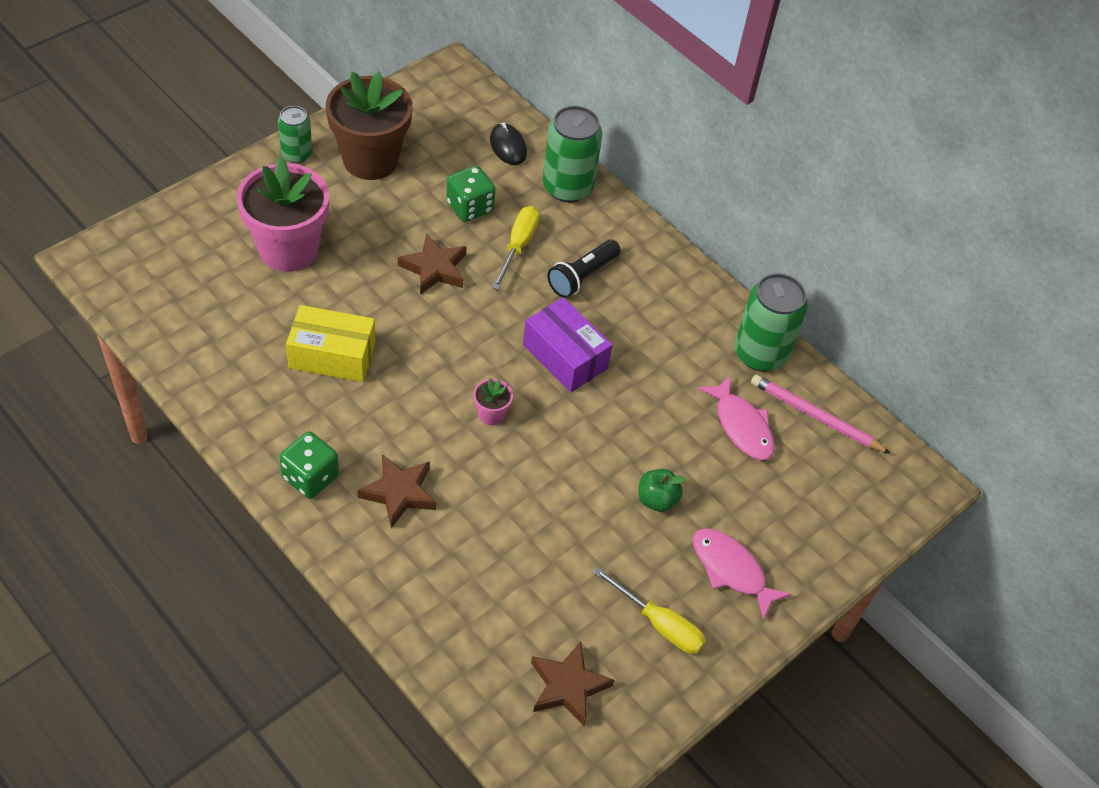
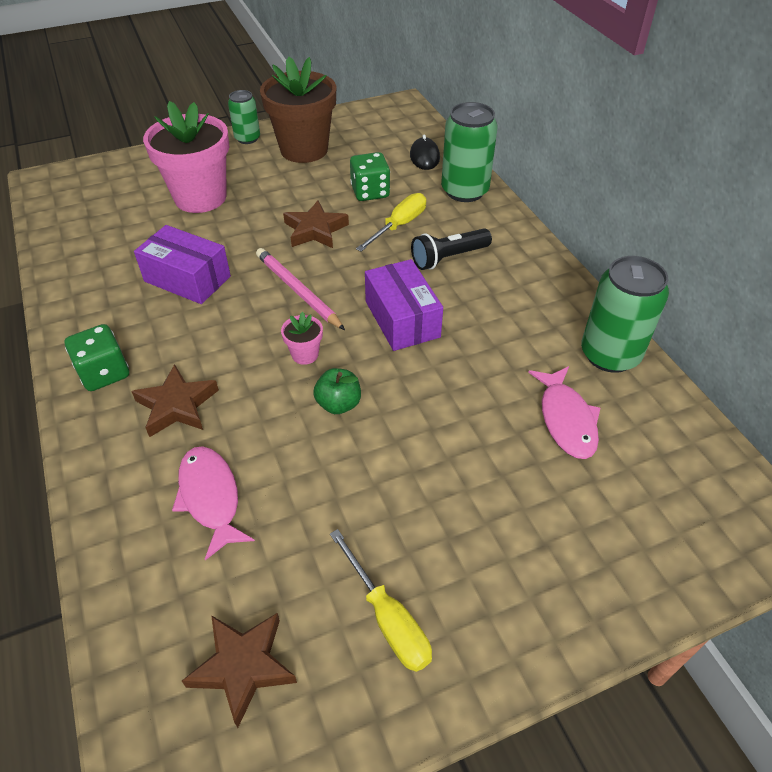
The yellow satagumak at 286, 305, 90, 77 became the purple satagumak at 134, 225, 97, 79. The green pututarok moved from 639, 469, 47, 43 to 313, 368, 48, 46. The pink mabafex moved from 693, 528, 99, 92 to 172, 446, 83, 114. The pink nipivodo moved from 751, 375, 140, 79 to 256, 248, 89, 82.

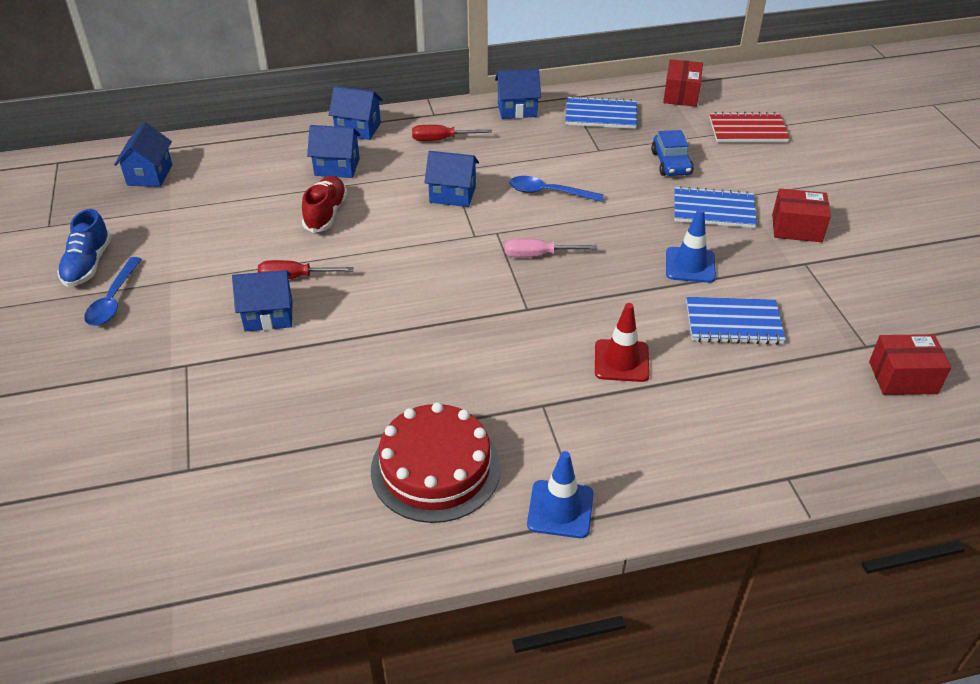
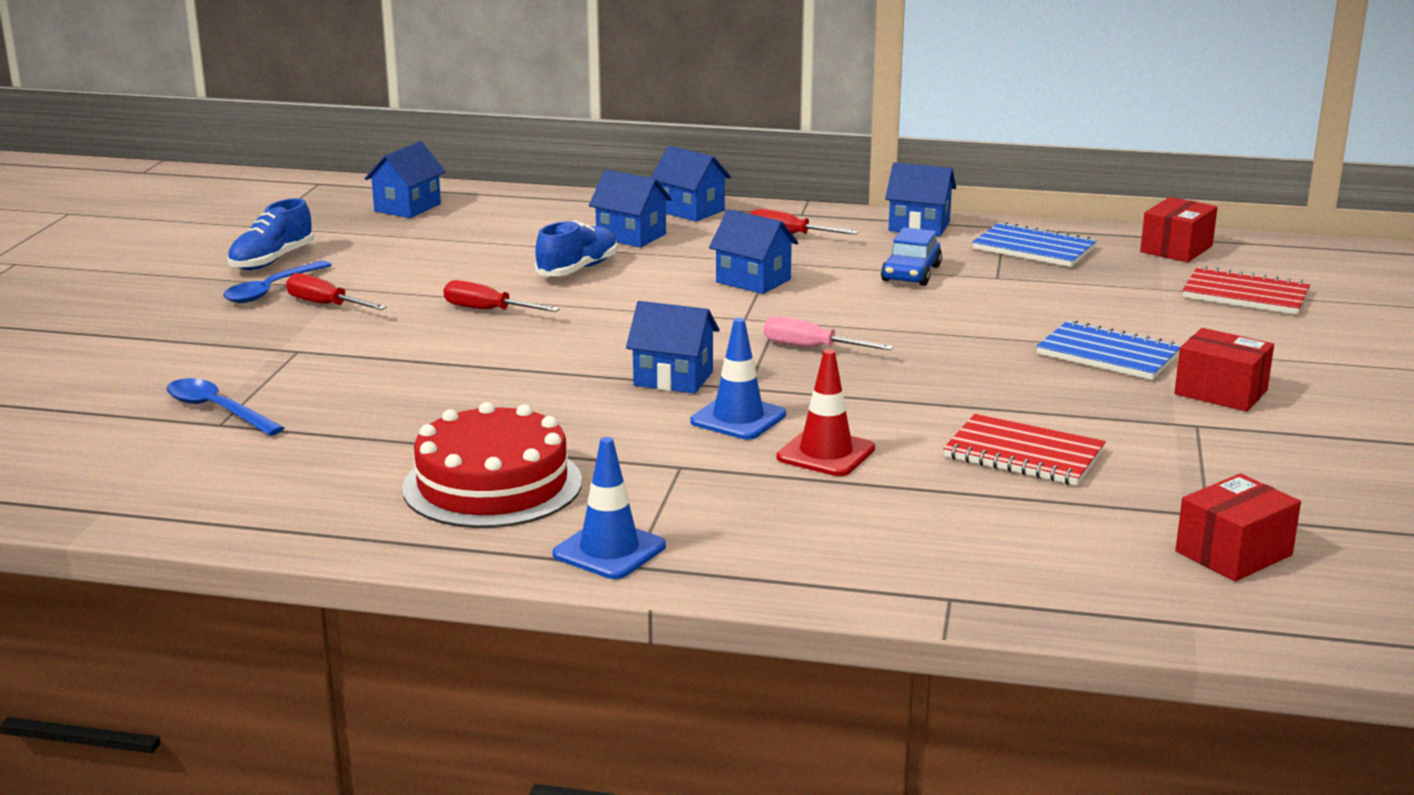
The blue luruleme moved from 232, 270, 61, 61 to 626, 301, 93, 93. The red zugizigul at 302, 176, 45, 57 became the blue zugizigul at 535, 220, 82, 56. The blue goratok moved from 509, 176, 95, 26 to 167, 378, 117, 58. The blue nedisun moved from 651, 130, 43, 46 to 881, 227, 61, 59. The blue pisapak moved from 666, 209, 50, 74 to 690, 318, 96, 122. The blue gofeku at 686, 297, 100, 48 became the red gofeku at 943, 414, 163, 71. The red satagumak at 869, 334, 82, 61 turned 60 degrees counterclockwise. The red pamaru at 286, 273, 101, 37 appeared.

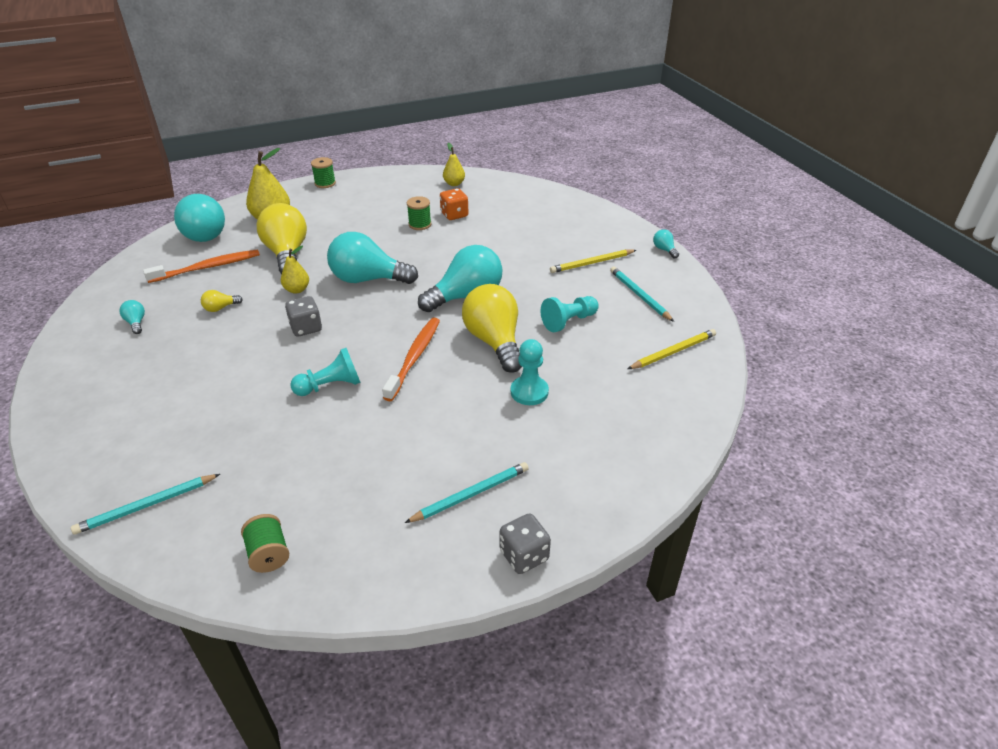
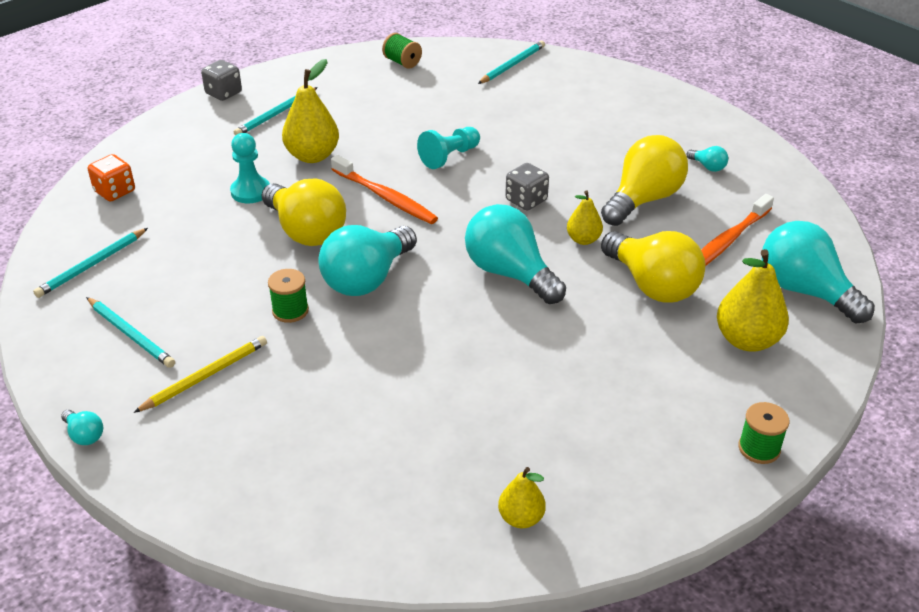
The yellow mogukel at 201, 290, 42, 22 changed to 2.40 times the size. The turquoise mogukel at 327, 232, 91, 52 turned 120 degrees counterclockwise. The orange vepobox at 382, 318, 58, 83 turned 45 degrees counterclockwise. The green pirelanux moved from 407, 196, 24, 34 to 268, 269, 41, 54. The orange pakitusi moved from 440, 188, 28, 32 to 88, 154, 47, 47. The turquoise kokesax at 541, 296, 58, 36 disappeared. The yellow nipivodo at 628, 329, 88, 40 became the turquoise nipivodo at 33, 228, 115, 70. The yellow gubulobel at 282, 59, 57, 104 appeared.

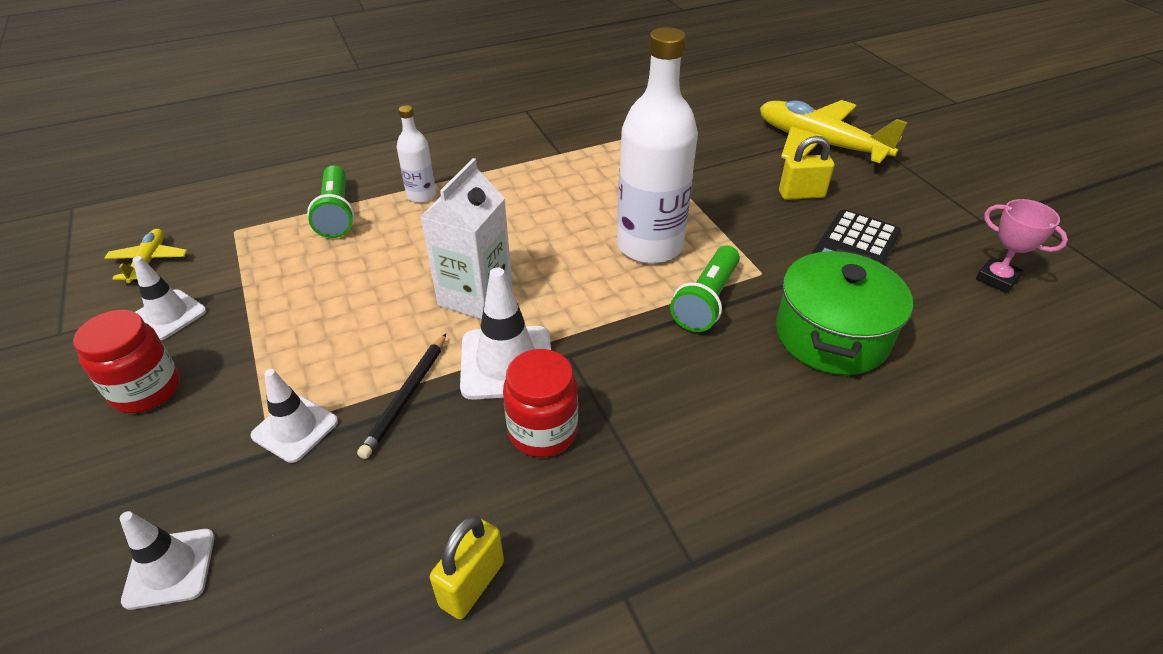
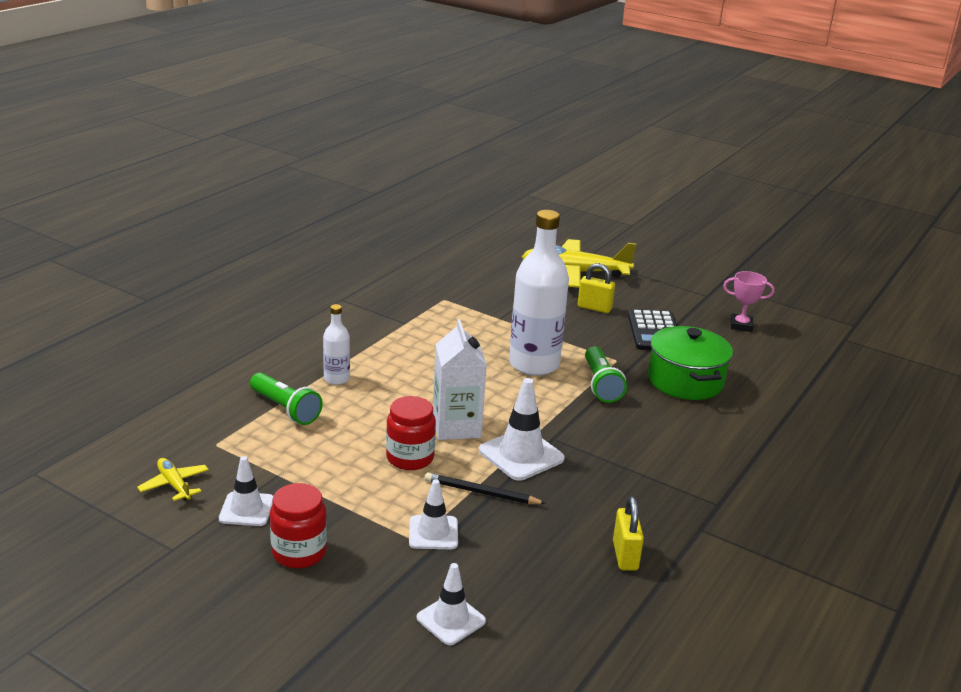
The black nipivodo at 357, 334, 89, 125 turned 120 degrees clockwise. The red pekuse moved from 503, 349, 75, 108 to 386, 396, 50, 74. The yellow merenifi at 779, 136, 55, 64 turned 60 degrees clockwise.

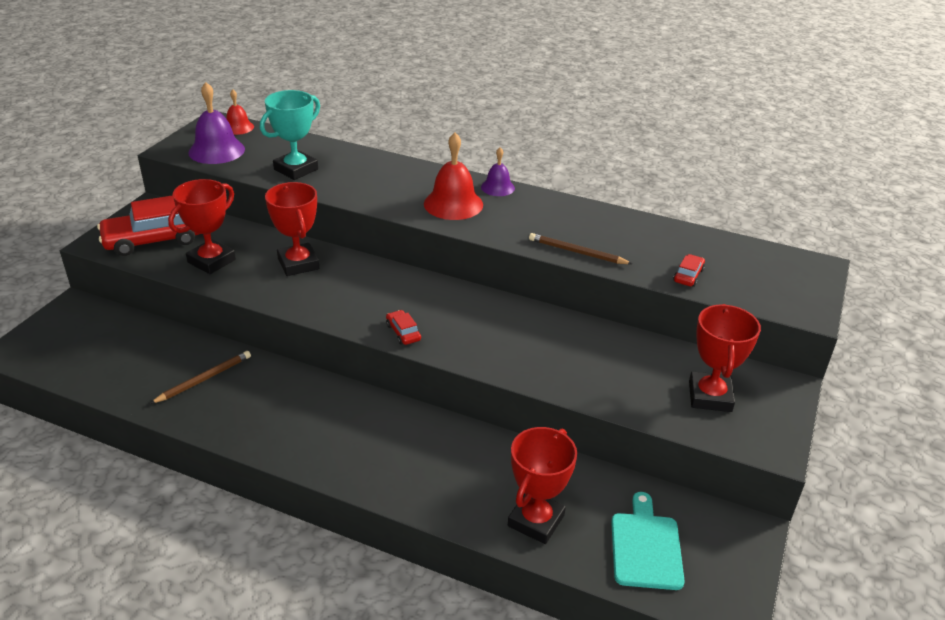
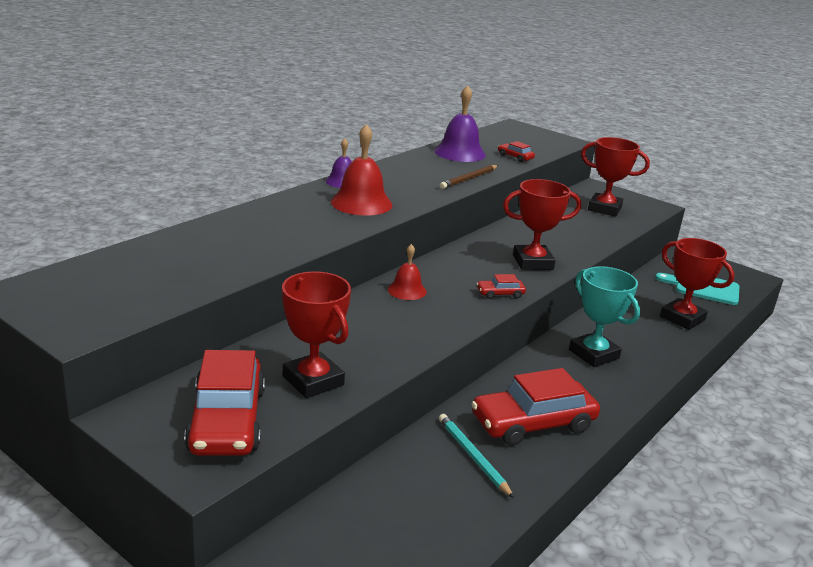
The brown nipivodo at 150, 351, 101, 53 became the turquoise nipivodo at 439, 414, 75, 84. The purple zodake moved from 188, 82, 57, 82 to 434, 85, 52, 77. The red zodake moved from 226, 89, 28, 46 to 388, 244, 39, 56. The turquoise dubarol moved from 260, 90, 60, 90 to 569, 266, 71, 101. The red dubarol moved from 265, 182, 54, 94 to 503, 179, 78, 91. The red nedisun at 471, 368, 129, 78 appeared.

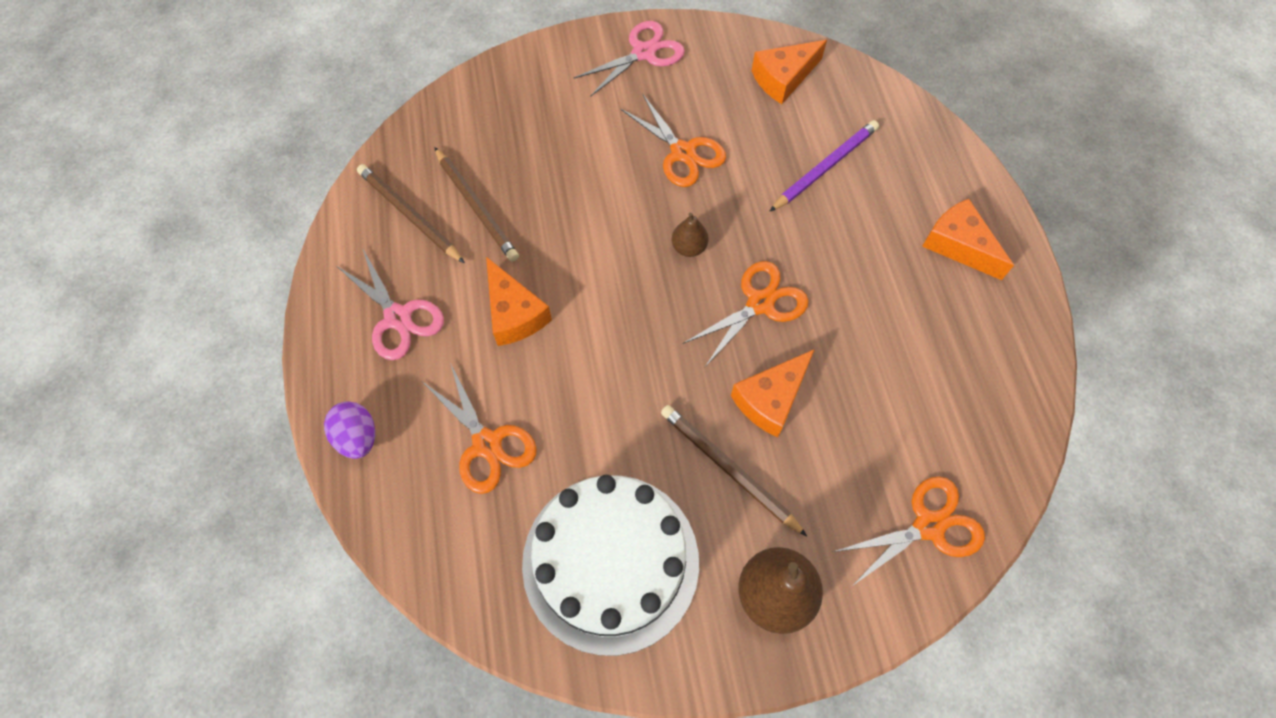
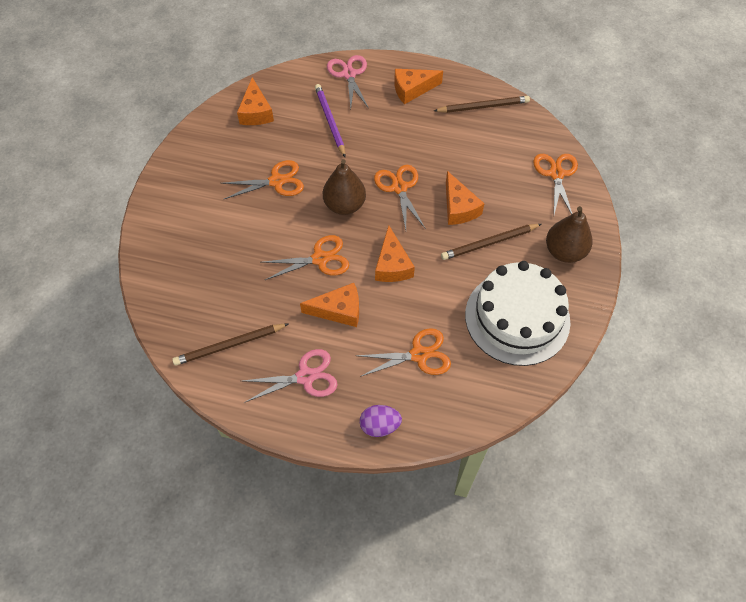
The brown nipivodo moved from 434, 147, 85, 114 to 434, 96, 96, 17. The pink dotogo moved from 573, 21, 112, 76 to 327, 55, 41, 54. The brown gubulobel at 672, 213, 37, 44 changed to 1.82 times the size. The orange dotogo at 262, 235, 87, 45 appeared. The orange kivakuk at 375, 225, 40, 57 appeared.

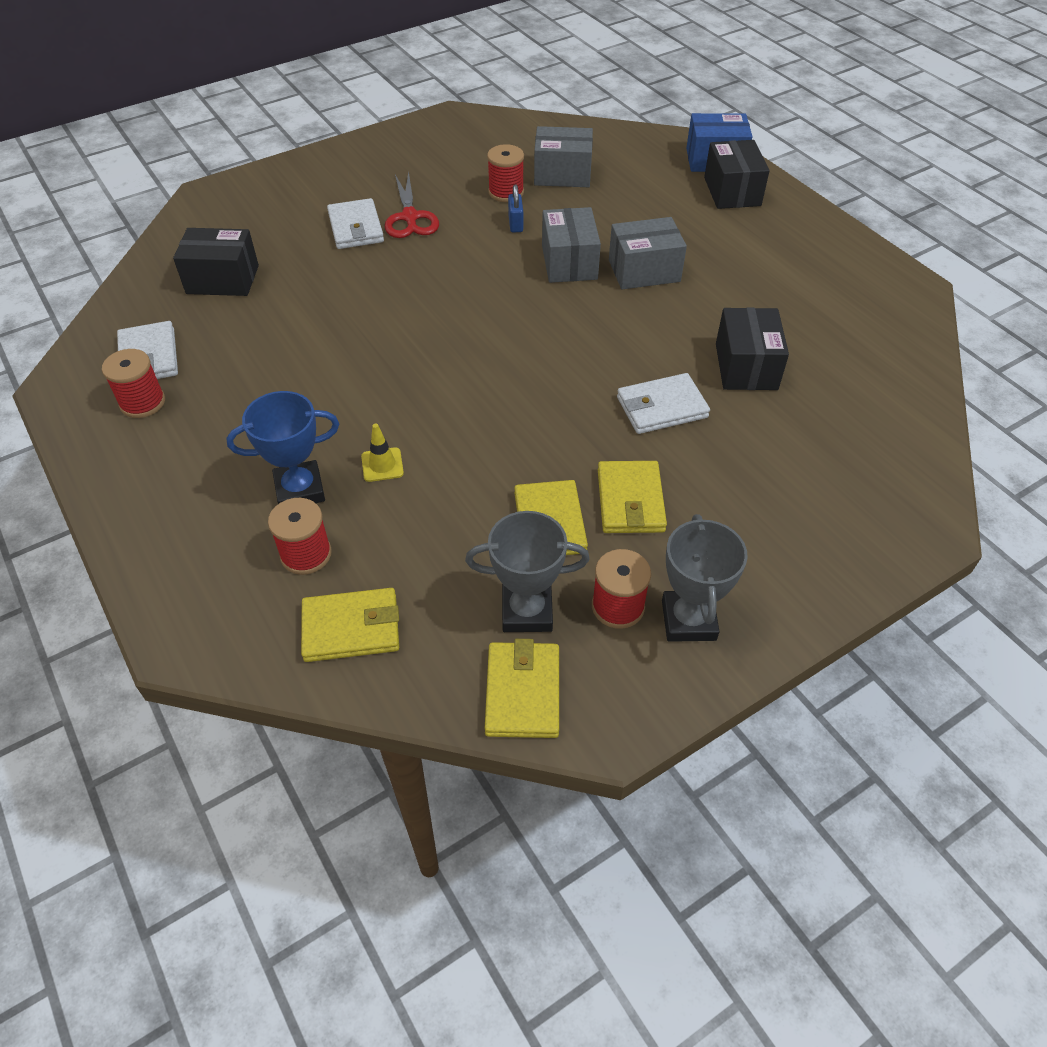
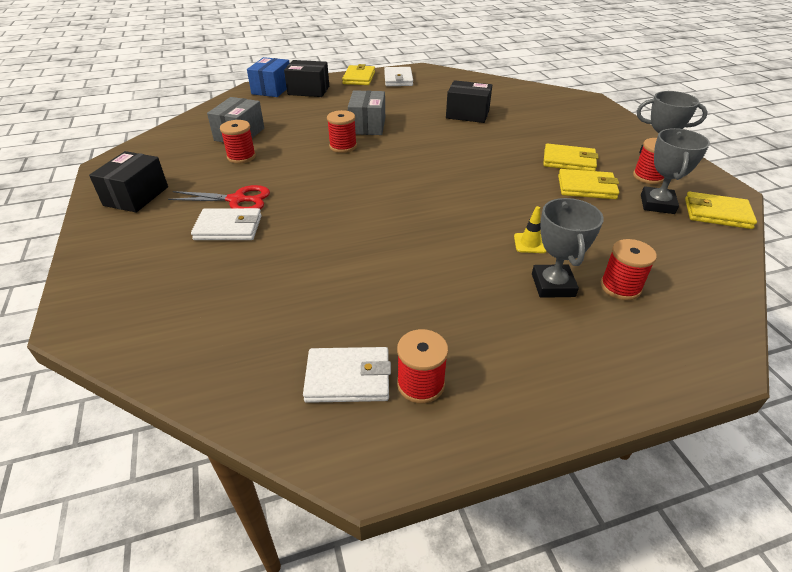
The black satagumak moved from 173, 228, 86, 68 to 89, 151, 79, 62. The blue dubarol at 226, 391, 113, 113 became the grey dubarol at 532, 198, 72, 100. The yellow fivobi moved from 301, 588, 98, 74 to 342, 64, 33, 21. The blue merenifi at 508, 184, 15, 49 disappeared. The grey satagumak at 542, 207, 59, 76 was replaced by the red pirelanux at 327, 110, 30, 43. The white fivobi moved from 617, 373, 93, 61 to 384, 67, 29, 19.

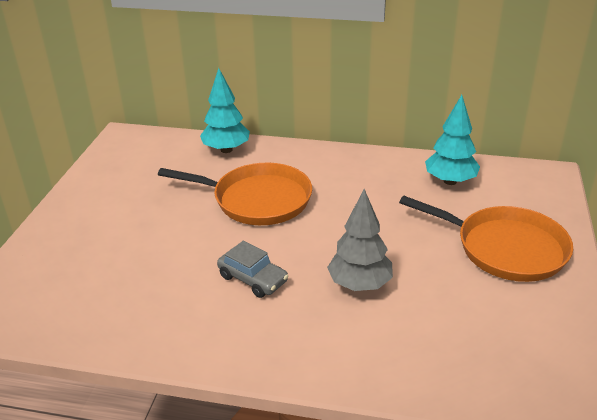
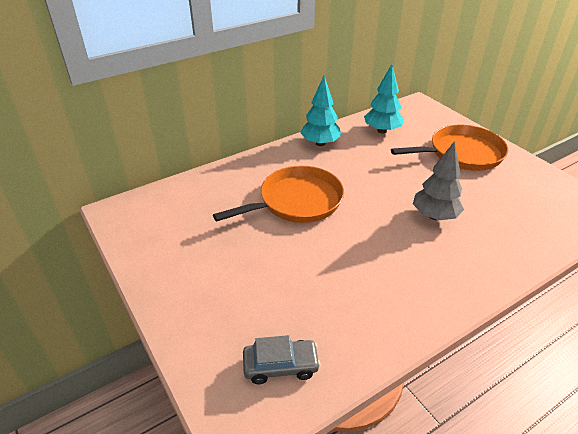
The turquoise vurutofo moved from 200, 68, 50, 85 to 300, 76, 42, 70. The grey nedisun moved from 217, 241, 71, 57 to 243, 335, 78, 49.

